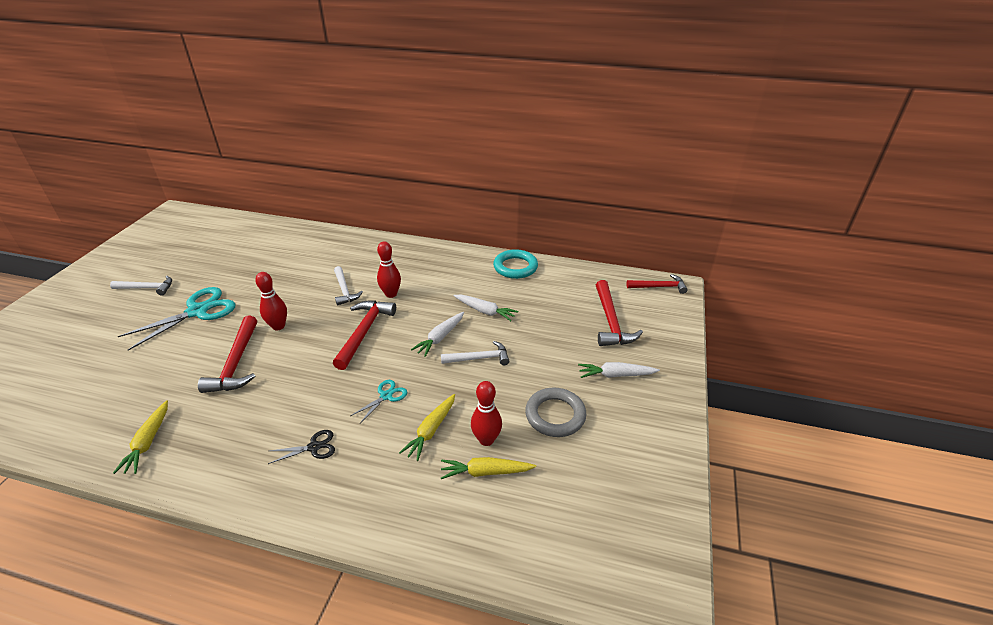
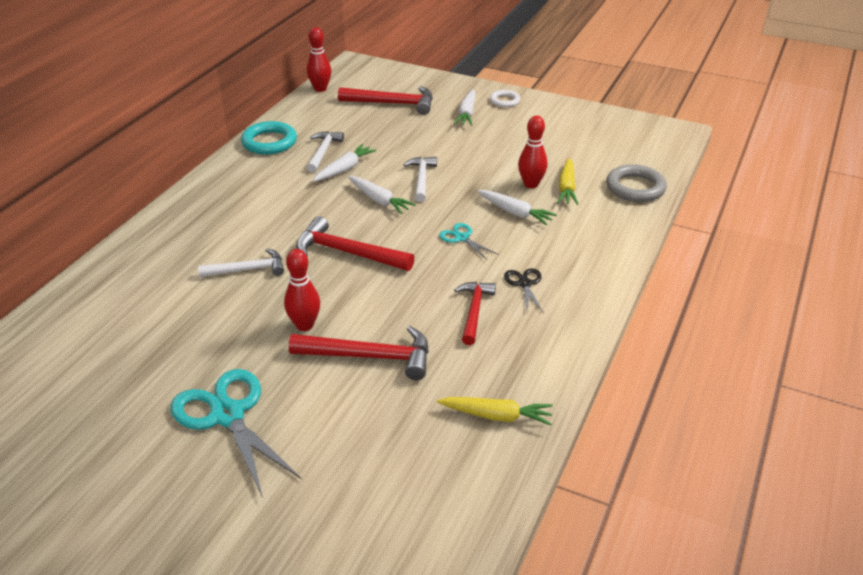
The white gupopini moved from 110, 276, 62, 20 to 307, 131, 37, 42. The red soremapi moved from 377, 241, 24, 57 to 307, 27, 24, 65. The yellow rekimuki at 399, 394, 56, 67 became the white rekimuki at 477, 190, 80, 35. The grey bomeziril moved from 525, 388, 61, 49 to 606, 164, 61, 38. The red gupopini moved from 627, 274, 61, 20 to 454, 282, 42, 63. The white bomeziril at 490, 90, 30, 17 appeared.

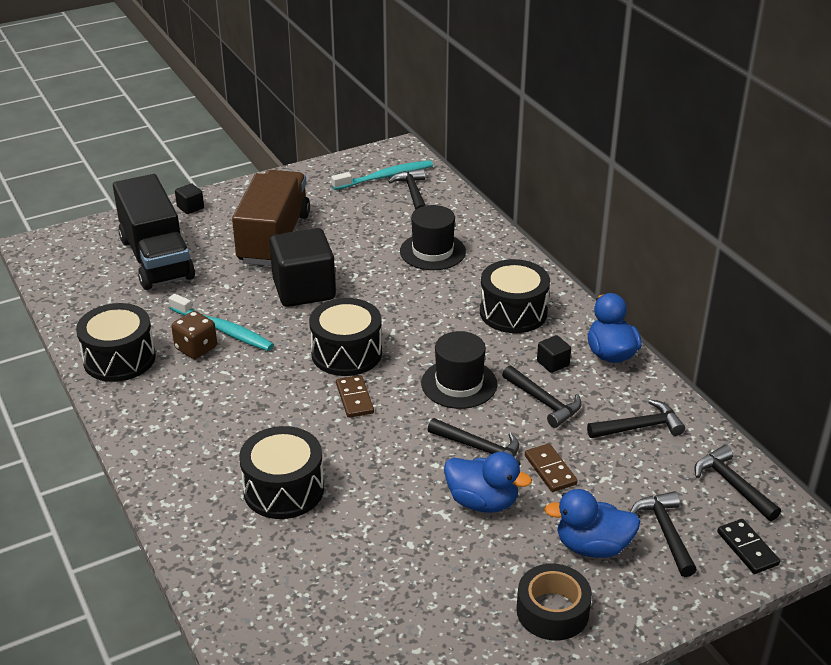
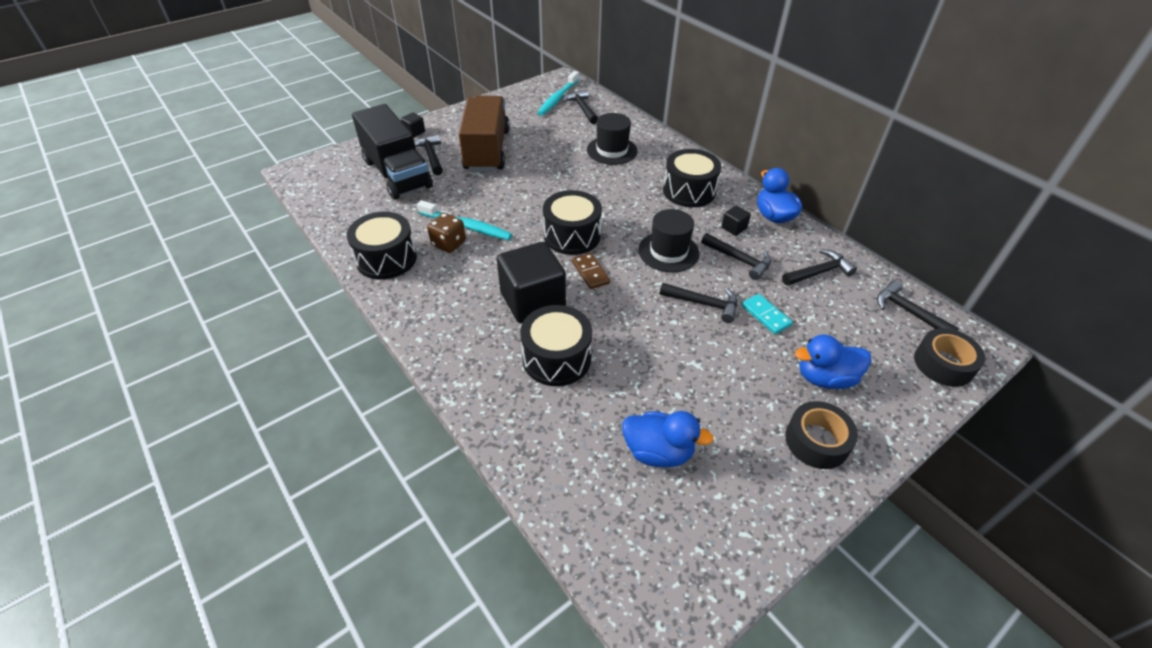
The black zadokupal moved from 270, 228, 66, 79 to 497, 242, 69, 81. The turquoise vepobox at 331, 160, 102, 30 turned 150 degrees clockwise. The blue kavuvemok moved from 444, 452, 88, 61 to 622, 411, 92, 56. The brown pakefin at 525, 444, 53, 48 became the turquoise pakefin at 742, 294, 51, 40. The black gupopini moved from 630, 491, 67, 86 to 414, 134, 29, 41. The black pakefin at 717, 519, 63, 55 was replaced by the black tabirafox at 914, 328, 71, 59.

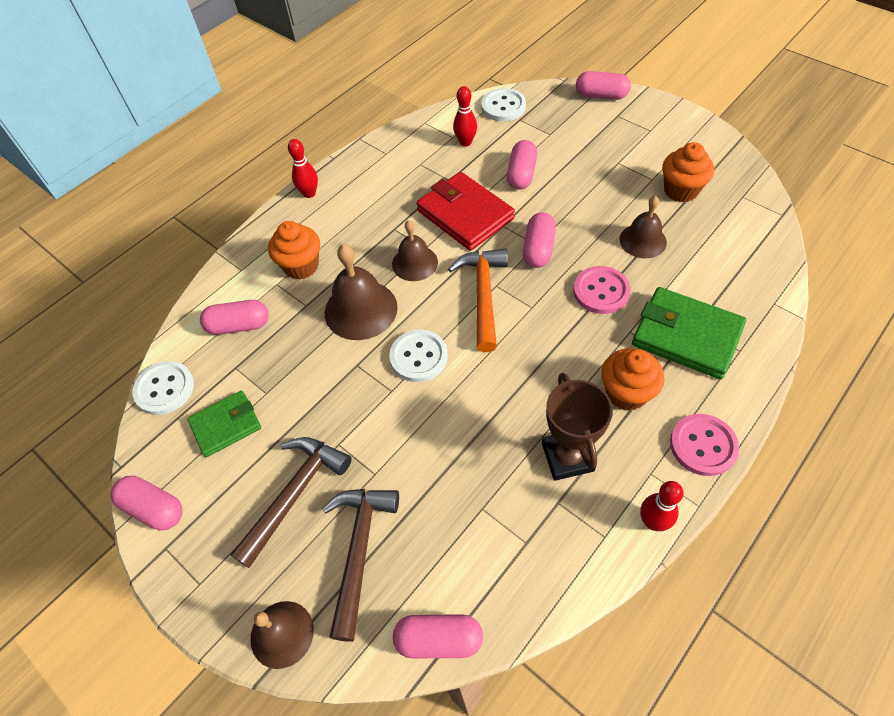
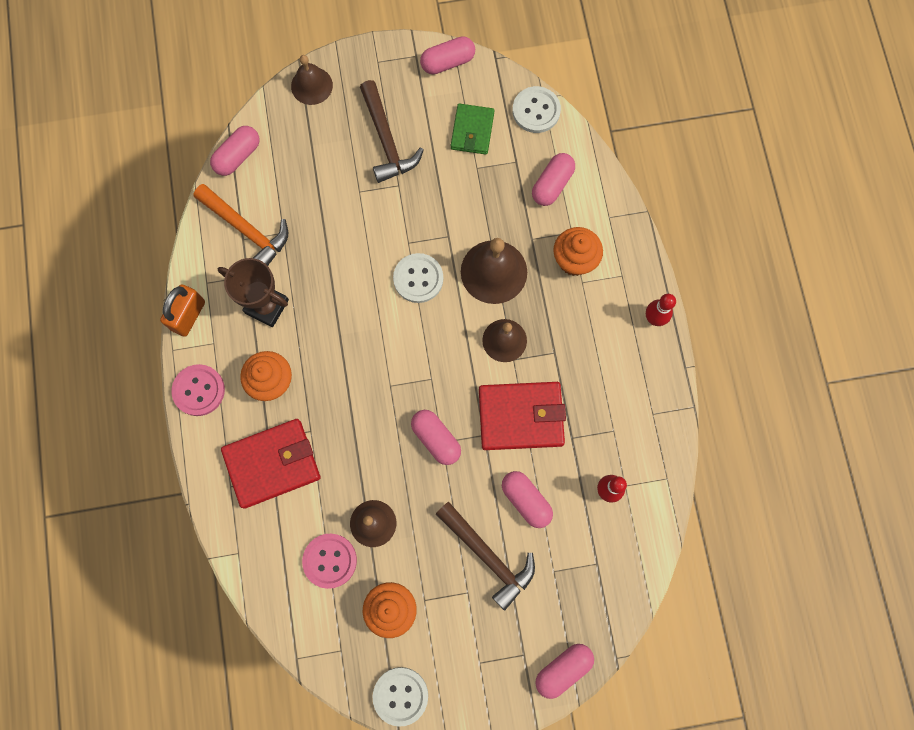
The brown gupopini moved from 323, 489, 76, 153 to 436, 502, 99, 109. The orange gupopini moved from 448, 249, 60, 103 to 193, 184, 95, 82. The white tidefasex moved from 481, 88, 45, 33 to 372, 667, 56, 60. The pink tidefasex moved from 573, 266, 58, 48 to 302, 534, 55, 55. The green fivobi at 632, 287, 114, 92 became the red fivobi at 221, 419, 99, 90. The red soremapi at 640, 481, 43, 50 was replaced by the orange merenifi at 160, 284, 45, 53.

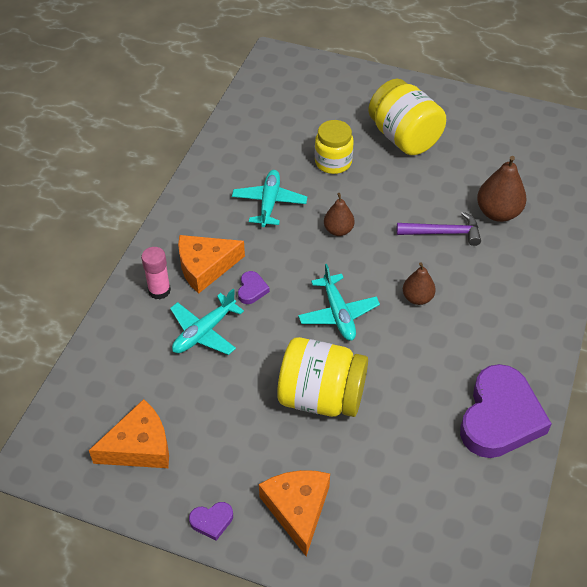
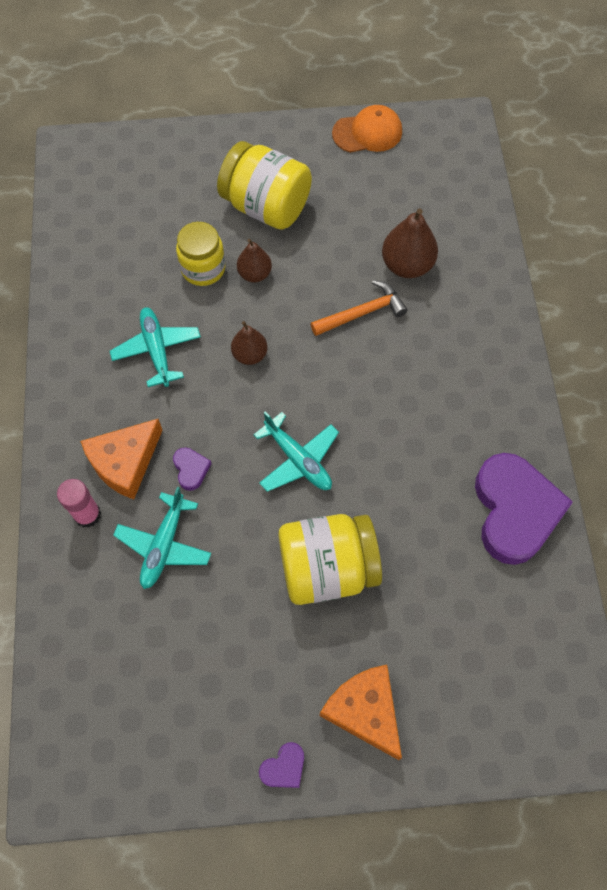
The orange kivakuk at 89, 399, 80, 69 disappeared. The purple gupopini at 397, 212, 84, 34 became the orange gupopini at 310, 280, 98, 56. The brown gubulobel moved from 403, 262, 33, 43 to 237, 239, 35, 43. The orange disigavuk at 332, 105, 70, 48 appeared.

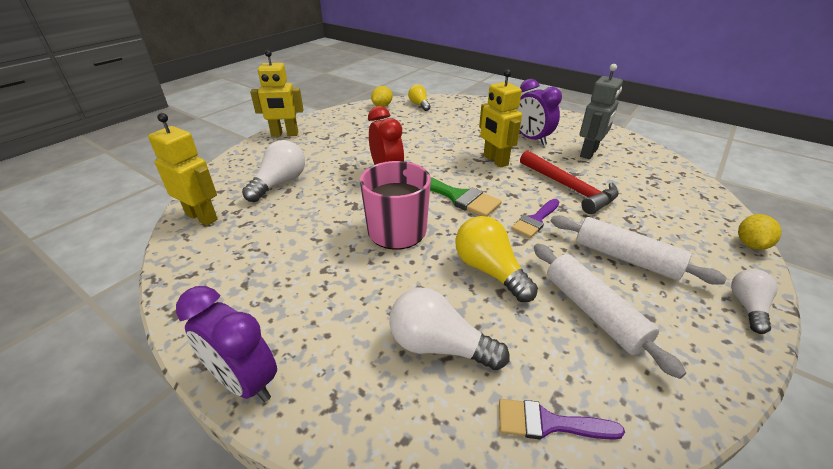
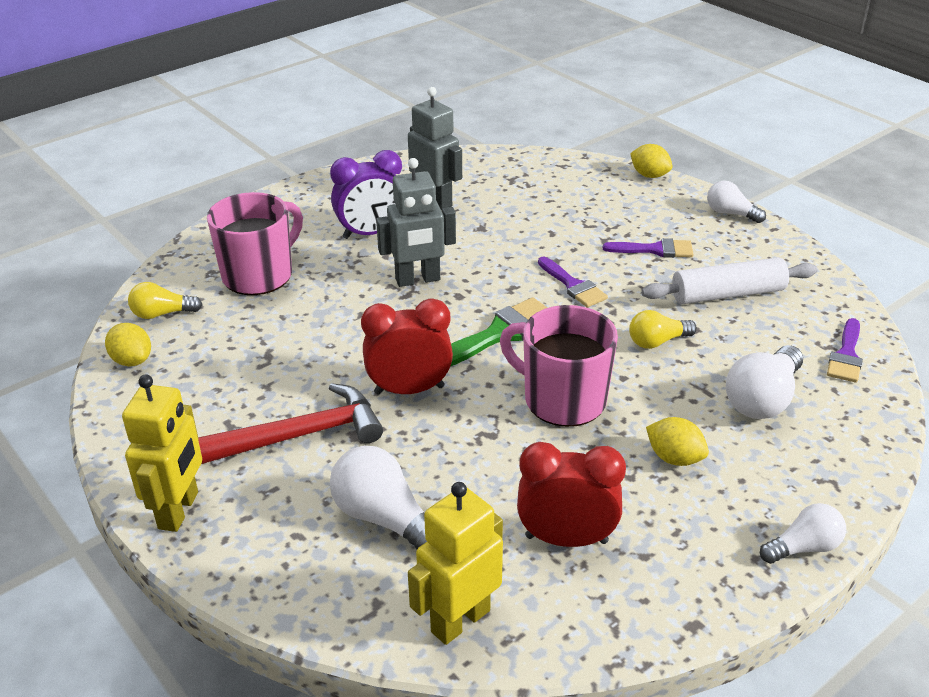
The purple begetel at 176, 286, 101, 116 was replaced by the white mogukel at 760, 503, 86, 61. The yellow mogukel at 455, 216, 83, 86 changed to 0.63 times the size. The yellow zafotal at 479, 69, 43, 99 became the grey zafotal at 376, 158, 80, 129. The red gupopini moved from 520, 150, 99, 64 to 198, 383, 185, 81. The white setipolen at 551, 215, 176, 70 was replaced by the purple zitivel at 603, 238, 91, 20. The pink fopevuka at 207, 192, 96, 103 appeared. The red begetel at 517, 442, 109, 105 appeared. The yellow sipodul at 646, 417, 63, 49 appeared.

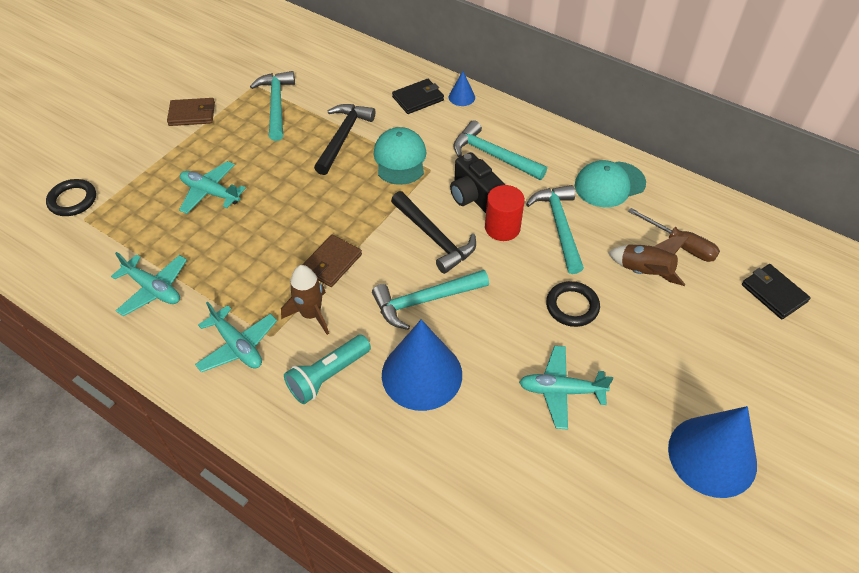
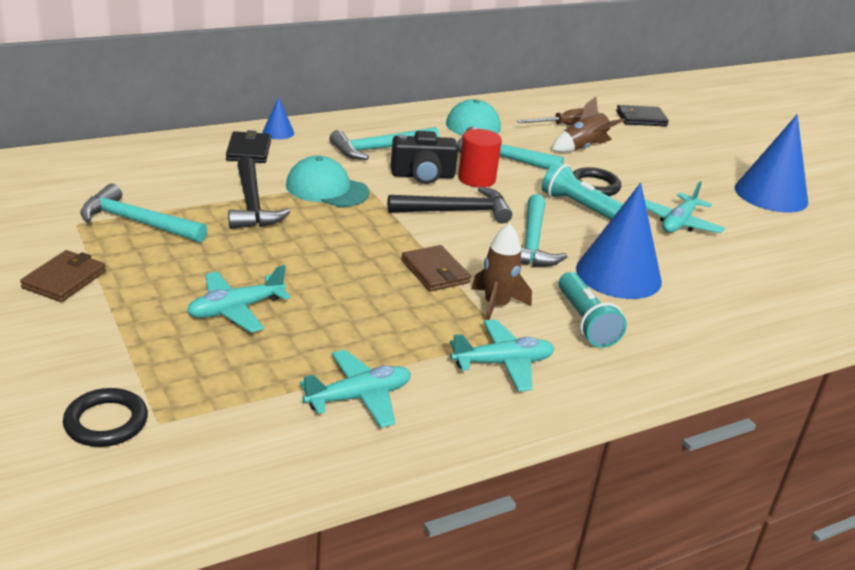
The black gupopini at 314, 104, 61, 71 turned 150 degrees counterclockwise. The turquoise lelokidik at 542, 161, 81, 59 appeared.

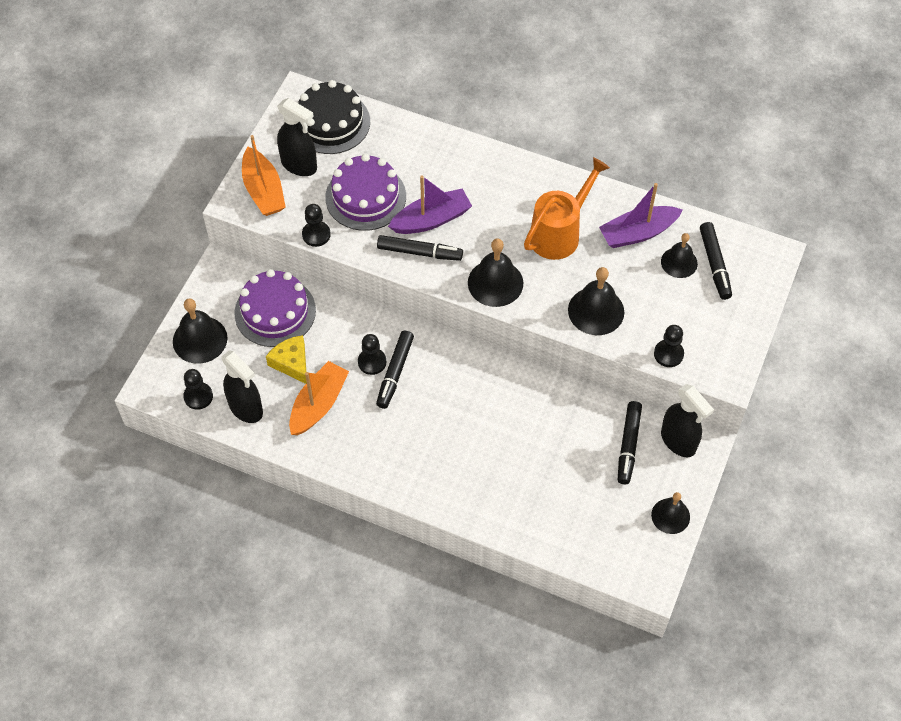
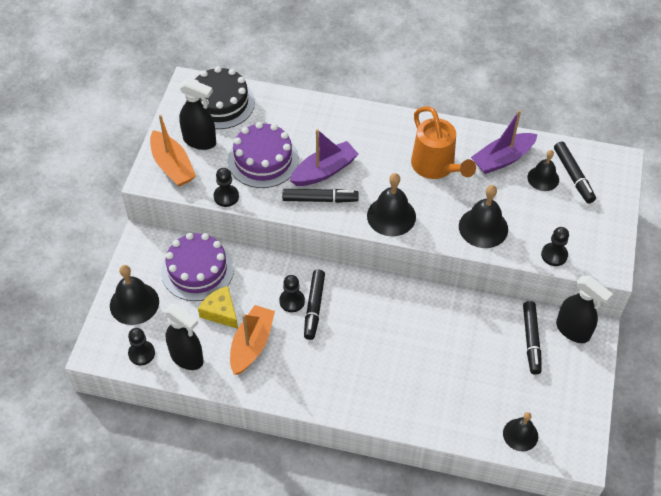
The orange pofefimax at 524, 157, 86, 103 turned 120 degrees clockwise. The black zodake moved from 651, 492, 39, 42 to 503, 412, 35, 39.

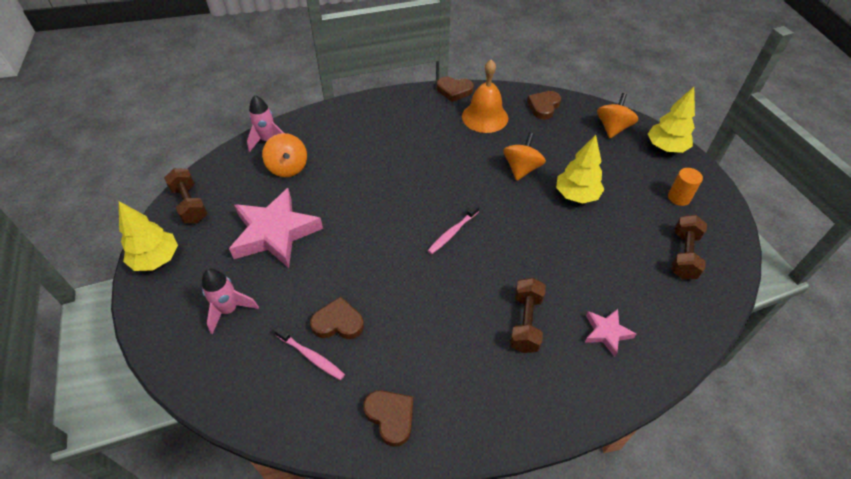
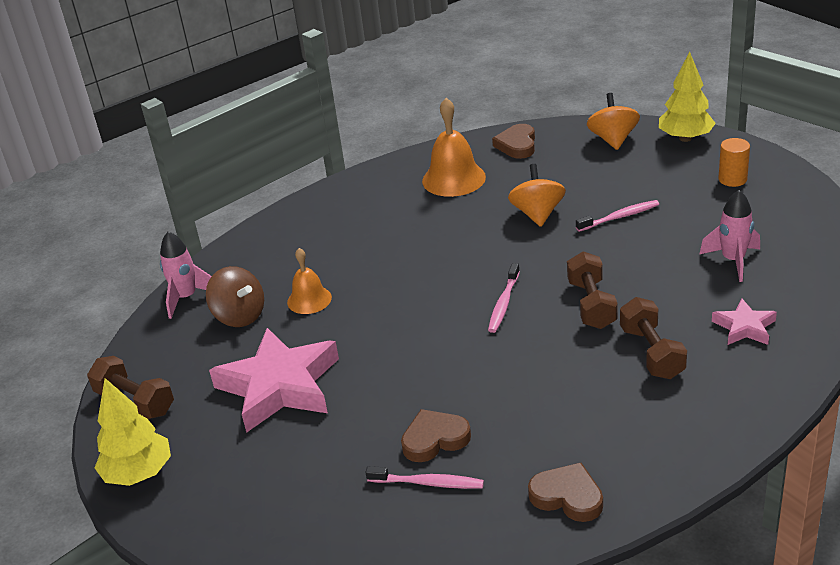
The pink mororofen moved from 202, 269, 57, 65 to 700, 190, 60, 92. The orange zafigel at 262, 133, 45, 44 became the brown zafigel at 206, 266, 58, 61. The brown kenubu at 437, 77, 37, 25 disappeared. The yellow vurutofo at 556, 135, 48, 69 was replaced by the pink vepobox at 576, 200, 83, 32. The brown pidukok moved from 671, 215, 36, 64 to 567, 251, 51, 78. The orange zodake at 287, 248, 45, 66 appeared.

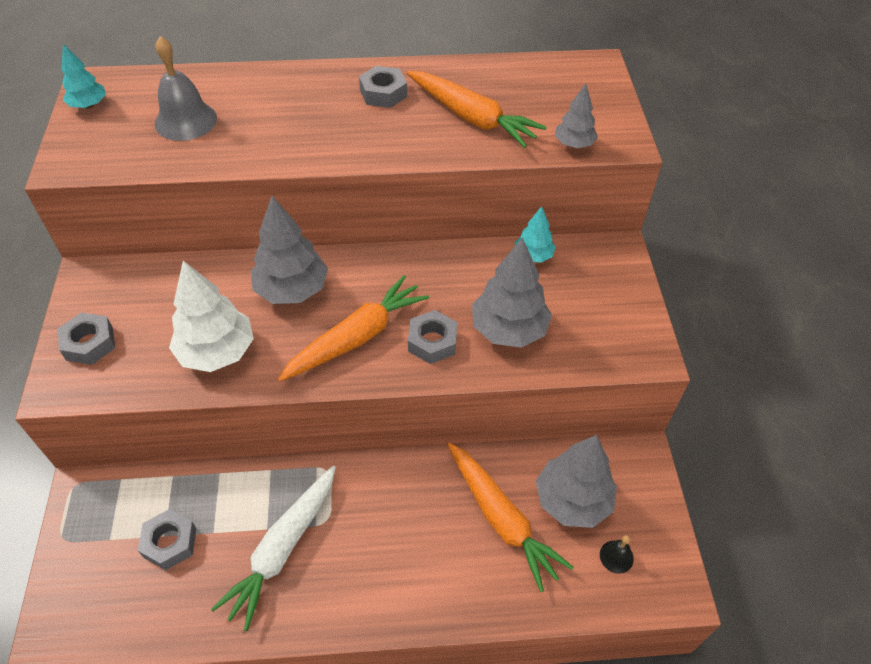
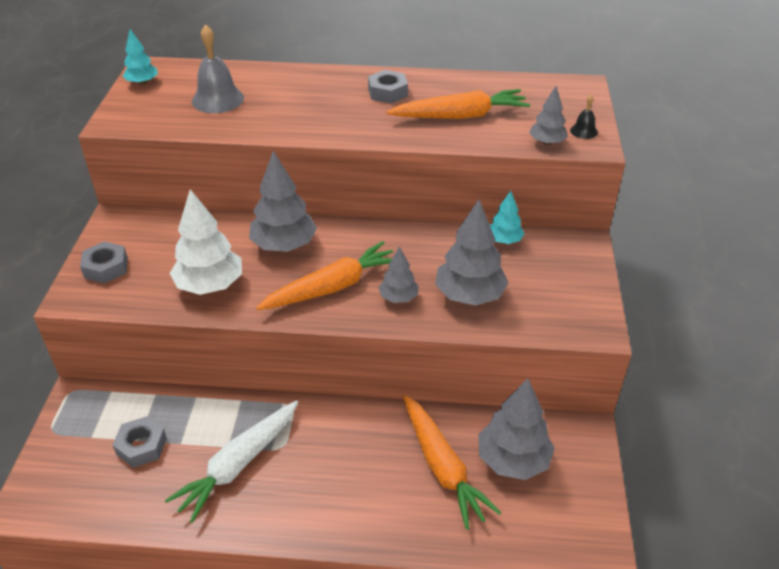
The orange rekimuki at 407, 71, 140, 77 turned 60 degrees counterclockwise. The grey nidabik at 408, 310, 49, 54 was replaced by the grey vurutofo at 378, 247, 41, 56. The black zodake moved from 600, 535, 34, 39 to 570, 95, 28, 44.

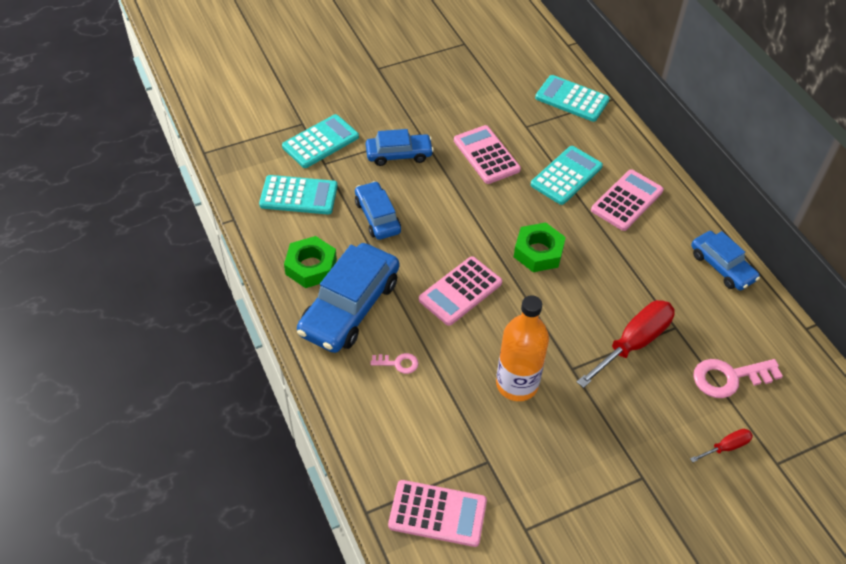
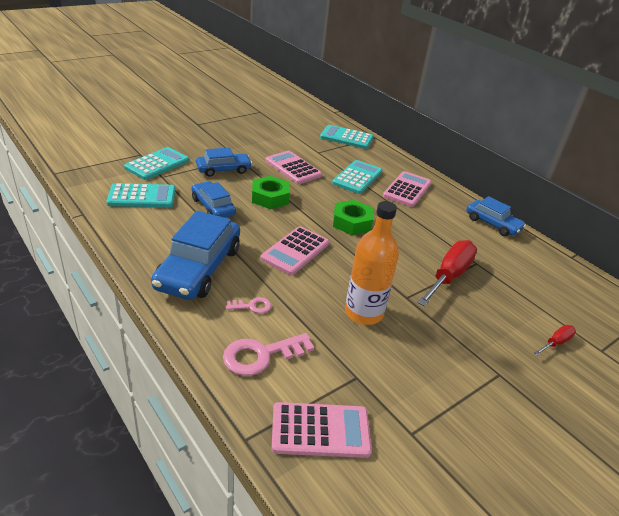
The green nidabik moved from 284, 236, 53, 52 to 252, 176, 38, 33. The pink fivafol moved from 693, 359, 90, 39 to 223, 333, 91, 43.

